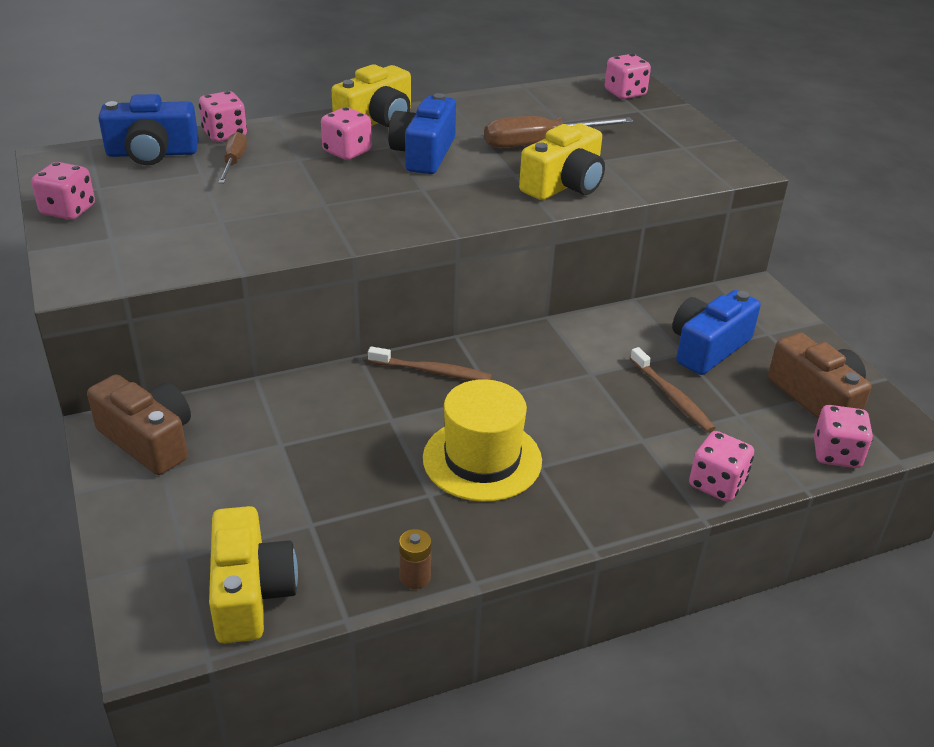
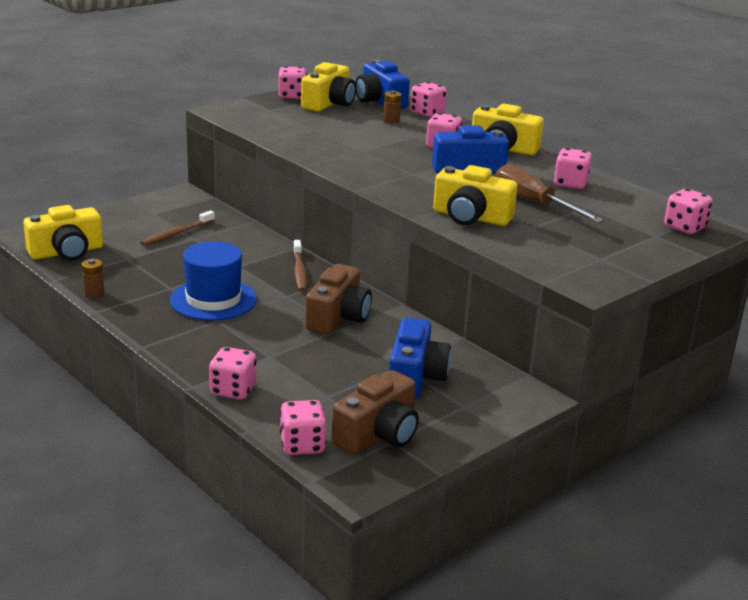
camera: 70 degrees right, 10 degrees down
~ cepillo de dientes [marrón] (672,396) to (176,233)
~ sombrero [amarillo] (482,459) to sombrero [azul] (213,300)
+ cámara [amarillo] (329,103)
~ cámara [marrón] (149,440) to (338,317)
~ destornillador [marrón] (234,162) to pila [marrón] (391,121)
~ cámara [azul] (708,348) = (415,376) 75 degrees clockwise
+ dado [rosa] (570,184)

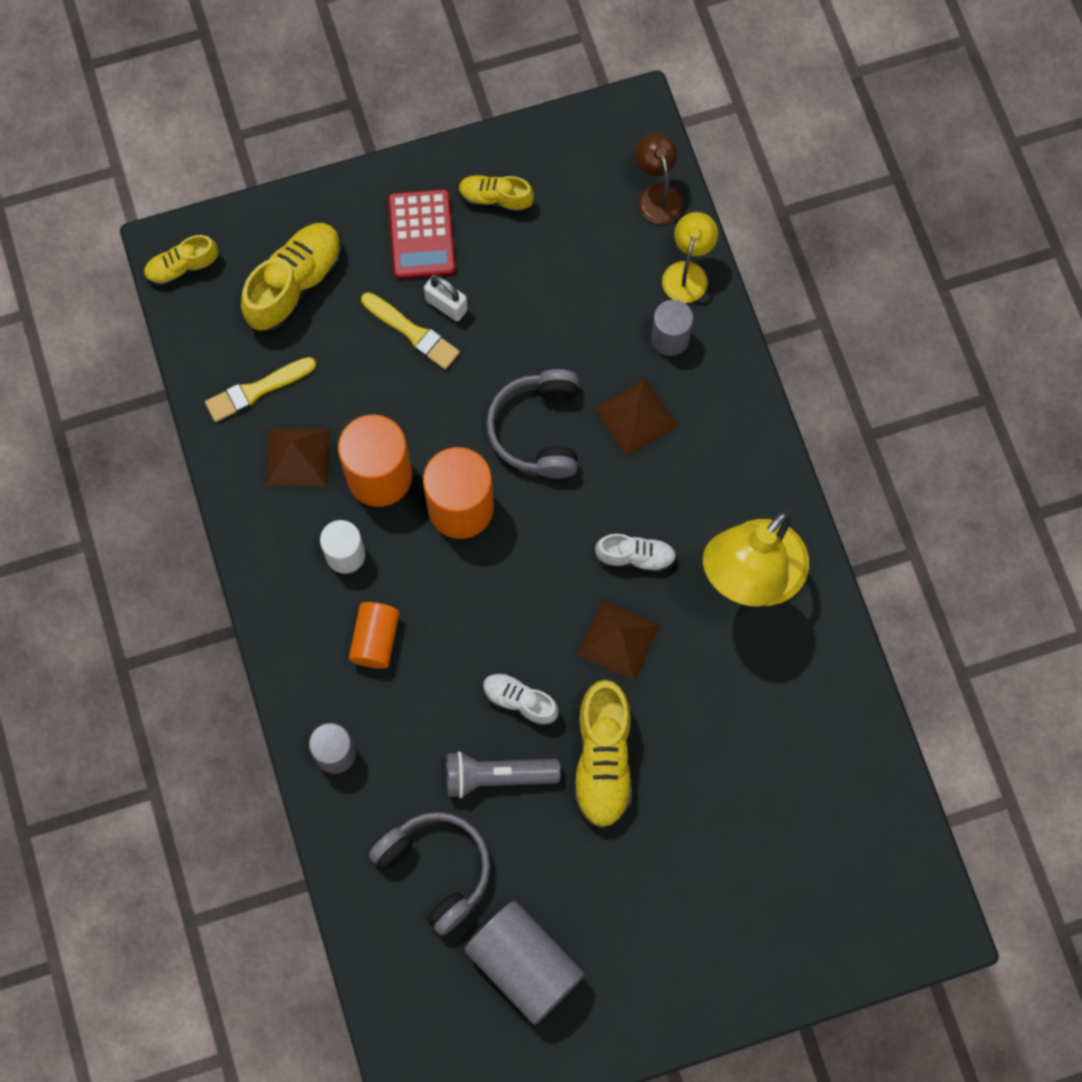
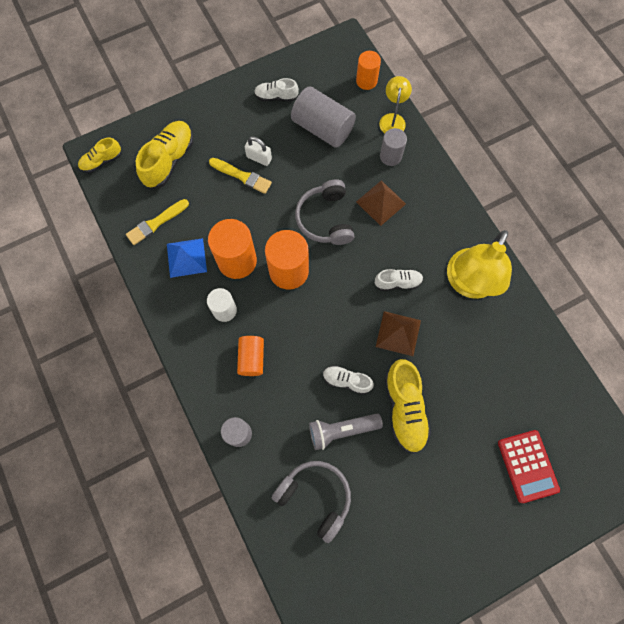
camera: 10 degrees left, 0 degrees up
~ pirámide [marrón] (297,457) to pirámide [azul] (186,257)
~ zapato [amarillo] (495,199) to zapato [blanco] (276,97)
~ cilindro [gris] (524,964) to (322,128)
~ lámpara [marrón] (657,195) to cilindro [naranja] (366,81)
~ calculadora [rojo] (421,235) to (527,466)

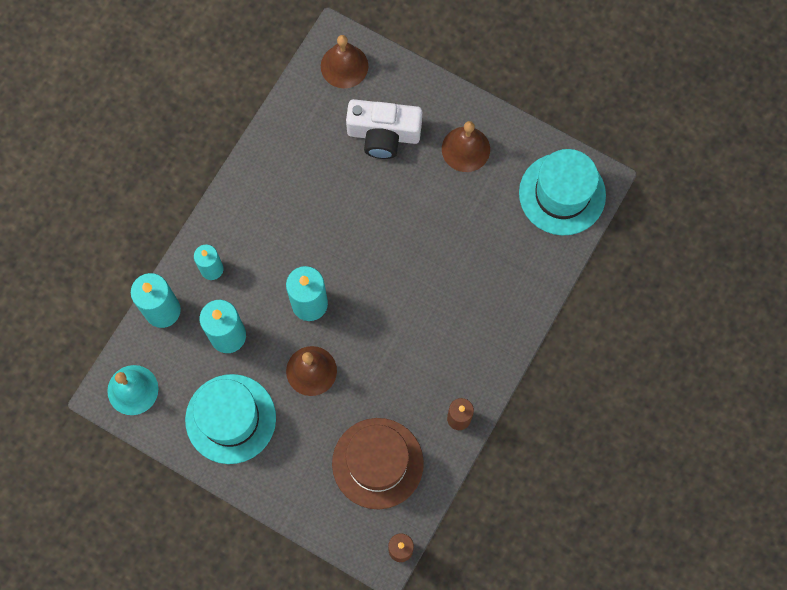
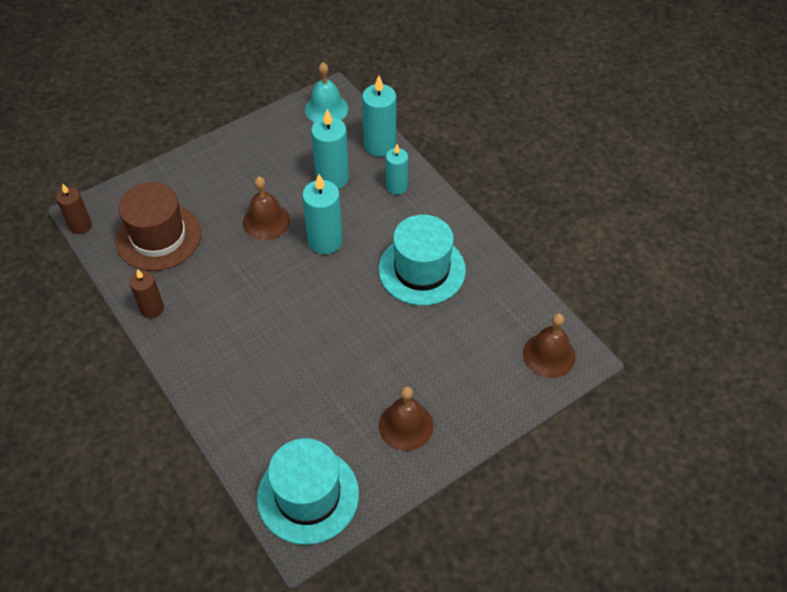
camera: 115 degrees right, 20 degrees down
~ sombrero [turquesa] (230,419) to (422,270)
- cámara [blanco] (383,134)

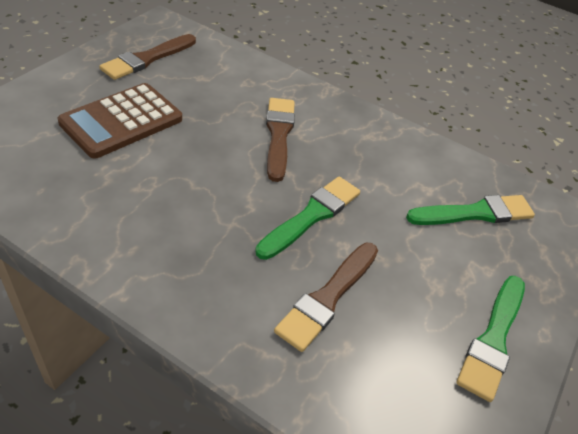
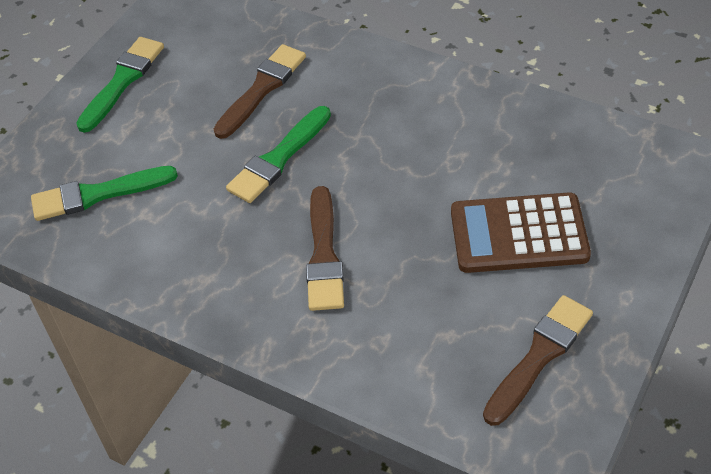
camera: 175 degrees left, 5 degrees up
~ calculadora [marrón] (122,121) = (519,234) 135 degrees counterclockwise

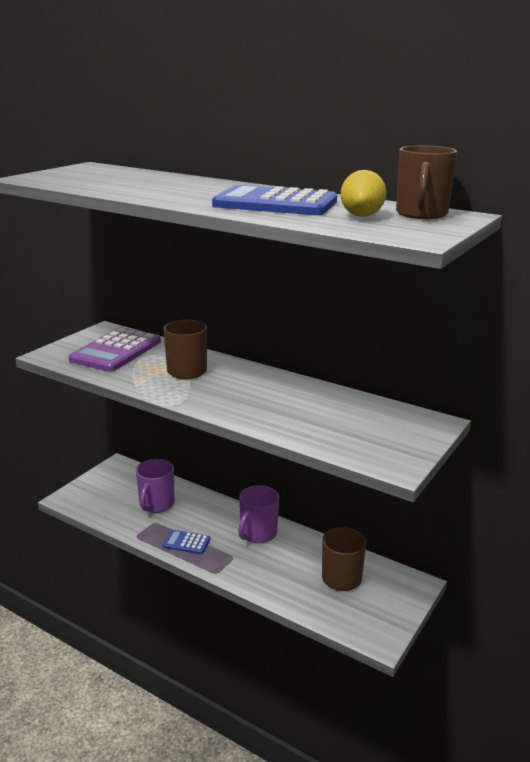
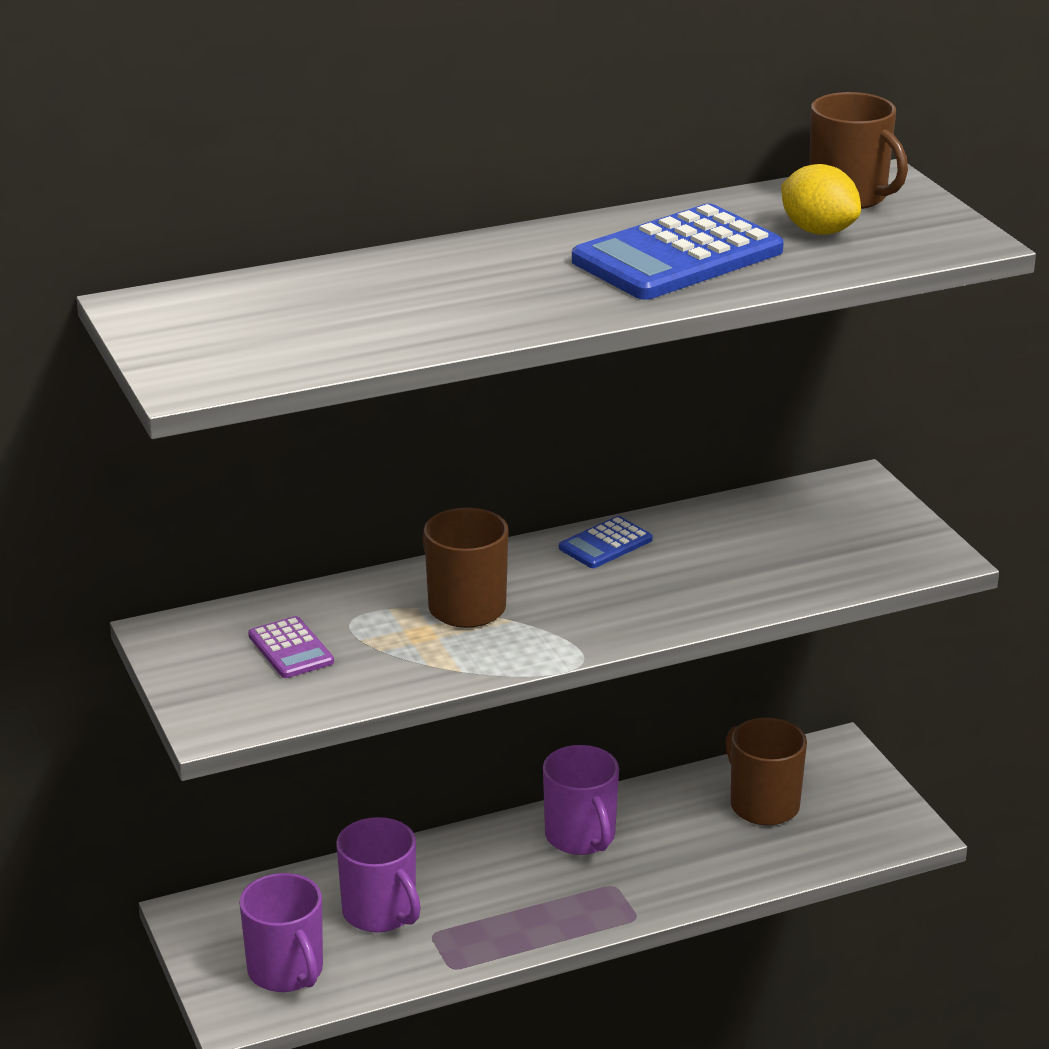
camera: 55 degrees left, 5 degrees up
+ taza [morado] (286,971)
~ calculadora [morado] (116,351) = (290,649) x0.49
~ calculadora [azul] (186,542) to (605,544)

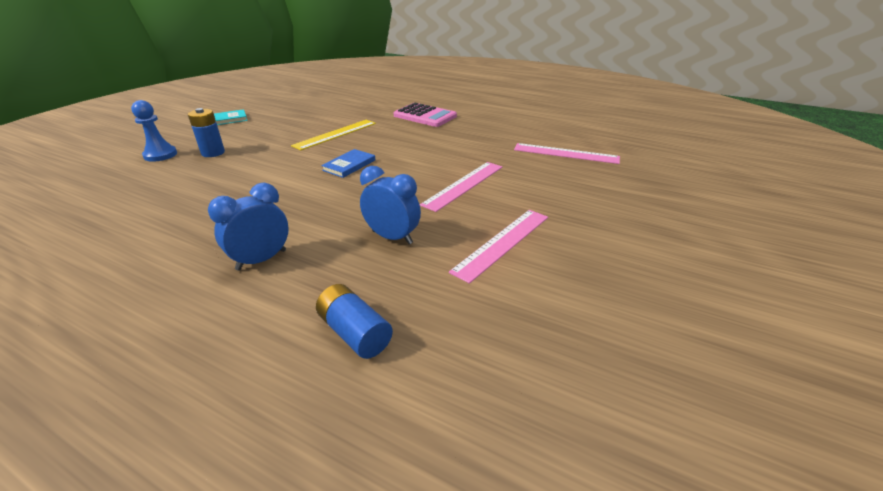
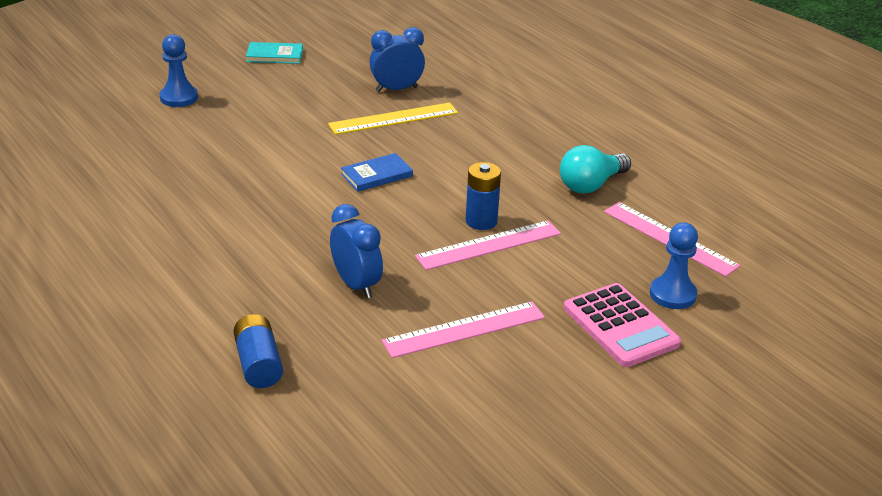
camera: 25 degrees right, 0 degrees up
~ despertador [azul] (261,260) to (396,89)
~ pila [azul] (213,153) to (481,221)
+ bombilla [turquesa] (591,185)
~ calculadora [rosa] (425,116) to (620,326)
+ peón [azul] (672,294)

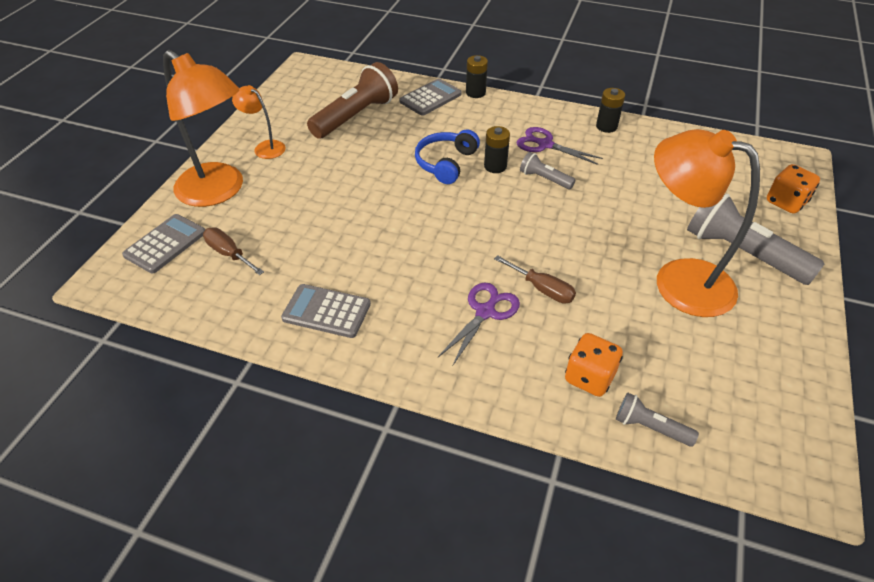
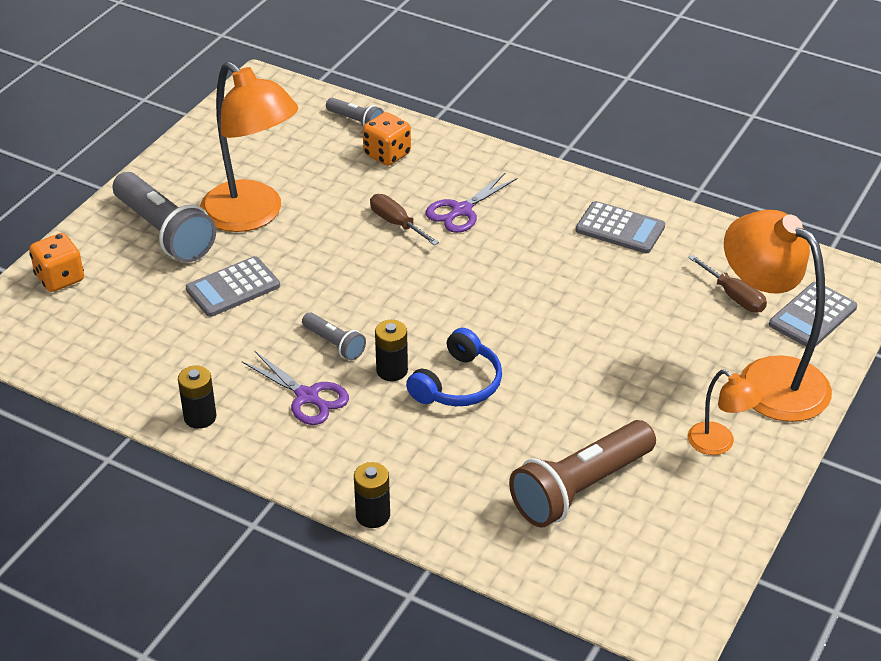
camera: 170 degrees left, 5 degrees down
~ calculadora [gris] (430,98) to (233,288)

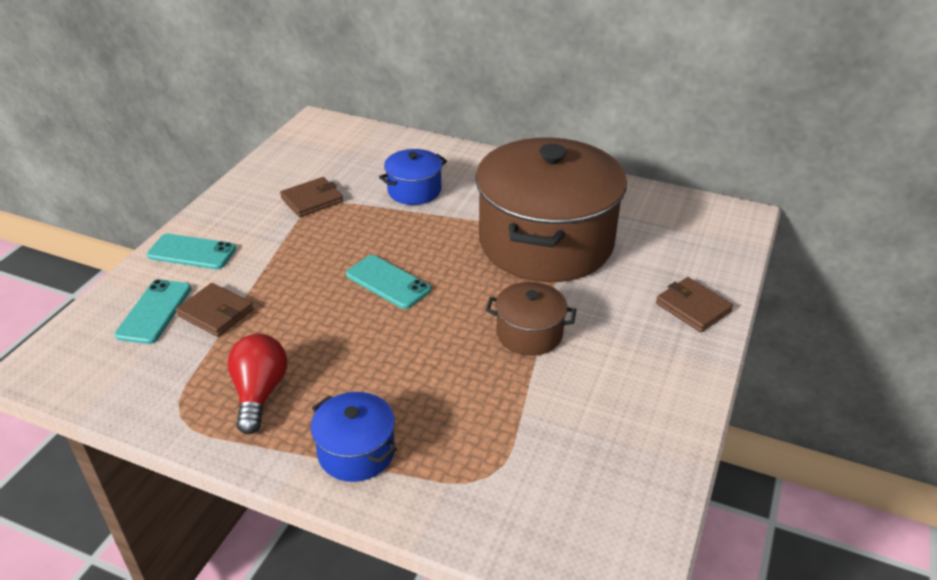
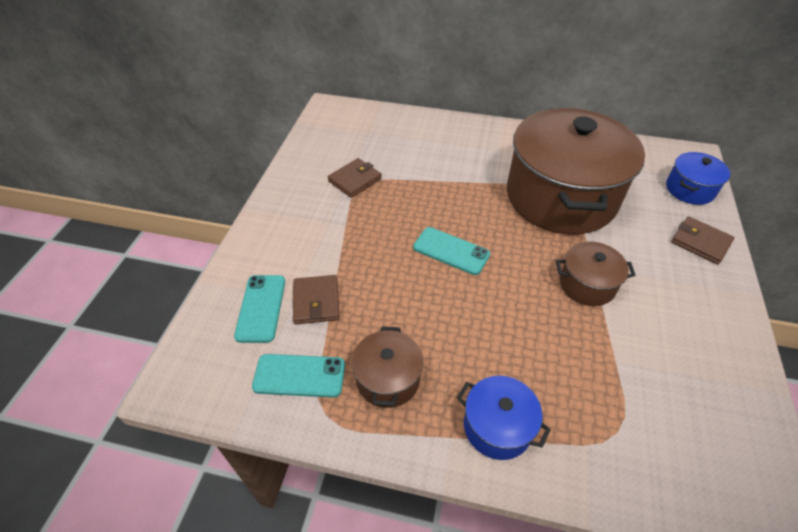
camera: 10 degrees left, 10 degrees up
~ móvil [turquesa] (192,252) to (299,376)
~ cartera [marrón] (215,313) = (316,301) 60 degrees clockwise
~ bombilla [rojo] (259,393) to olla [marrón] (388,379)
~ olla [azul] (414,191) to (689,189)

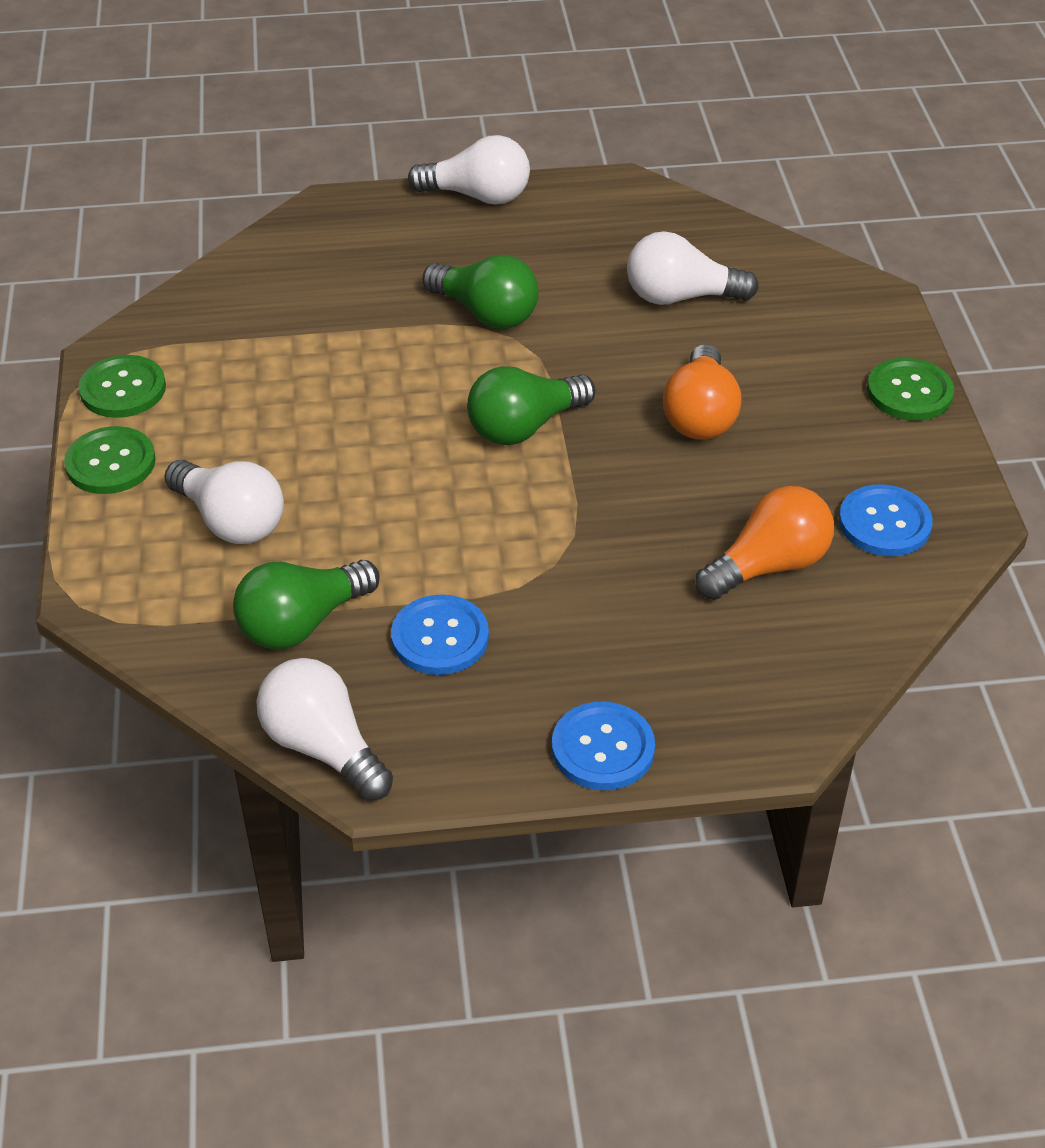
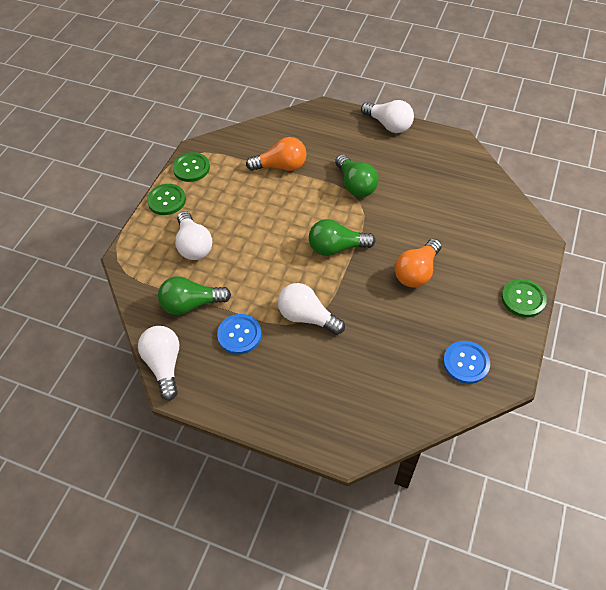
camera: 30 degrees right, 10 degrees up
~ bombilla [naranja] (768,566) to (281,166)
~ bombilla [blanco] (680,297) to (307,317)
- botón [azul] (603,748)

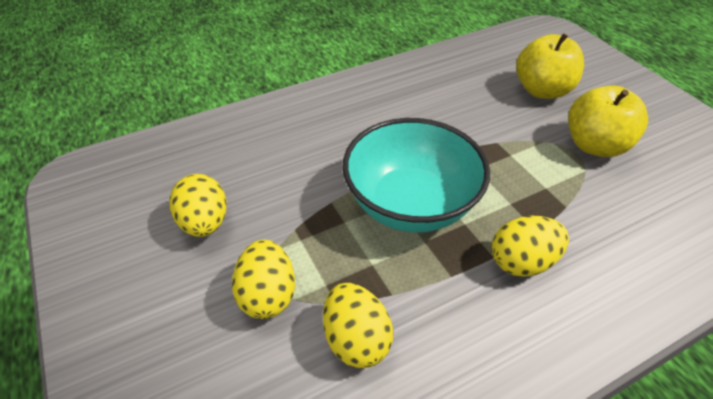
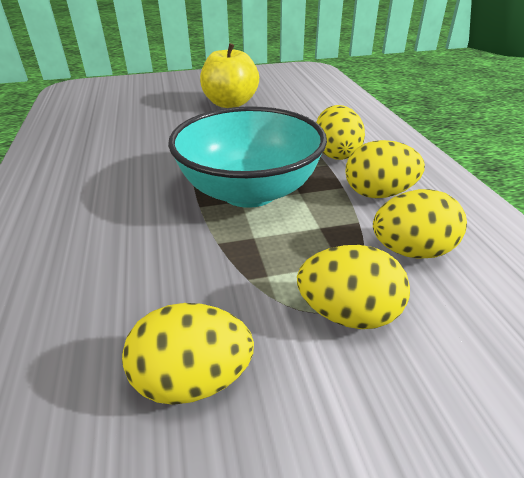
camera: 75 degrees left, 10 degrees down
+ huevo [amarillo] (378,194)
- manzana [amarillo] (542,90)

